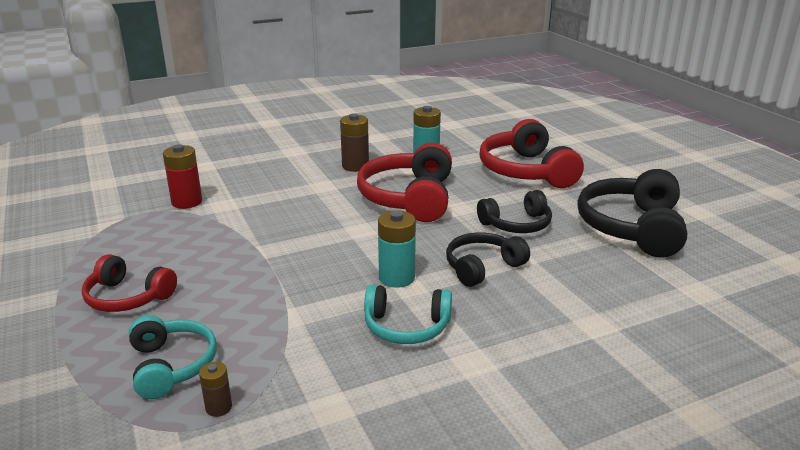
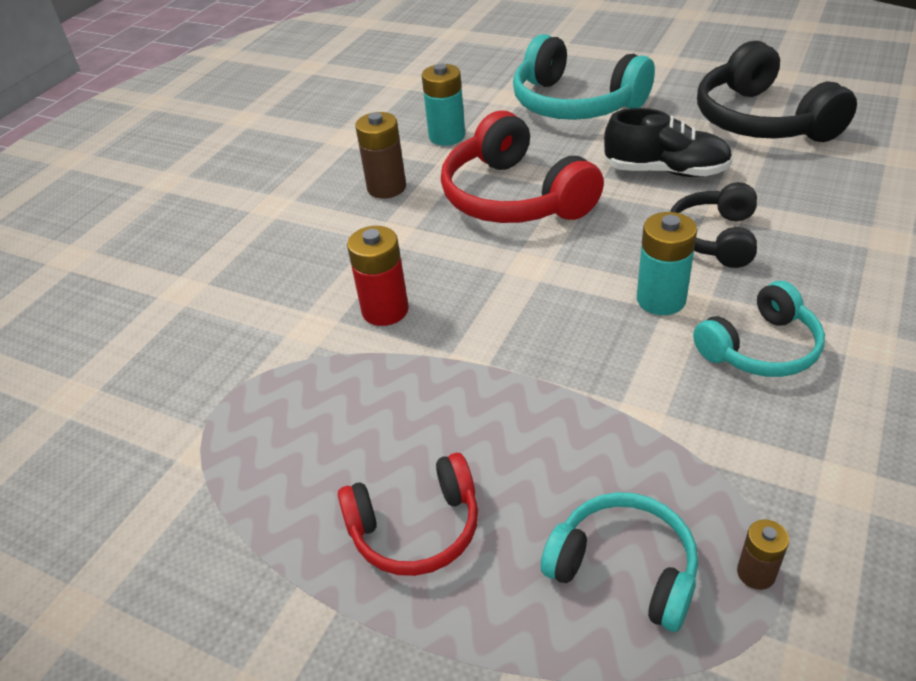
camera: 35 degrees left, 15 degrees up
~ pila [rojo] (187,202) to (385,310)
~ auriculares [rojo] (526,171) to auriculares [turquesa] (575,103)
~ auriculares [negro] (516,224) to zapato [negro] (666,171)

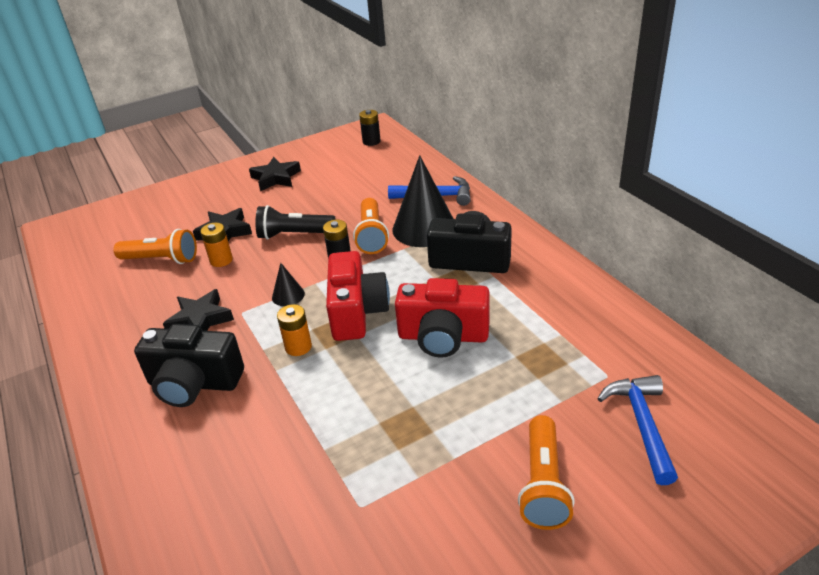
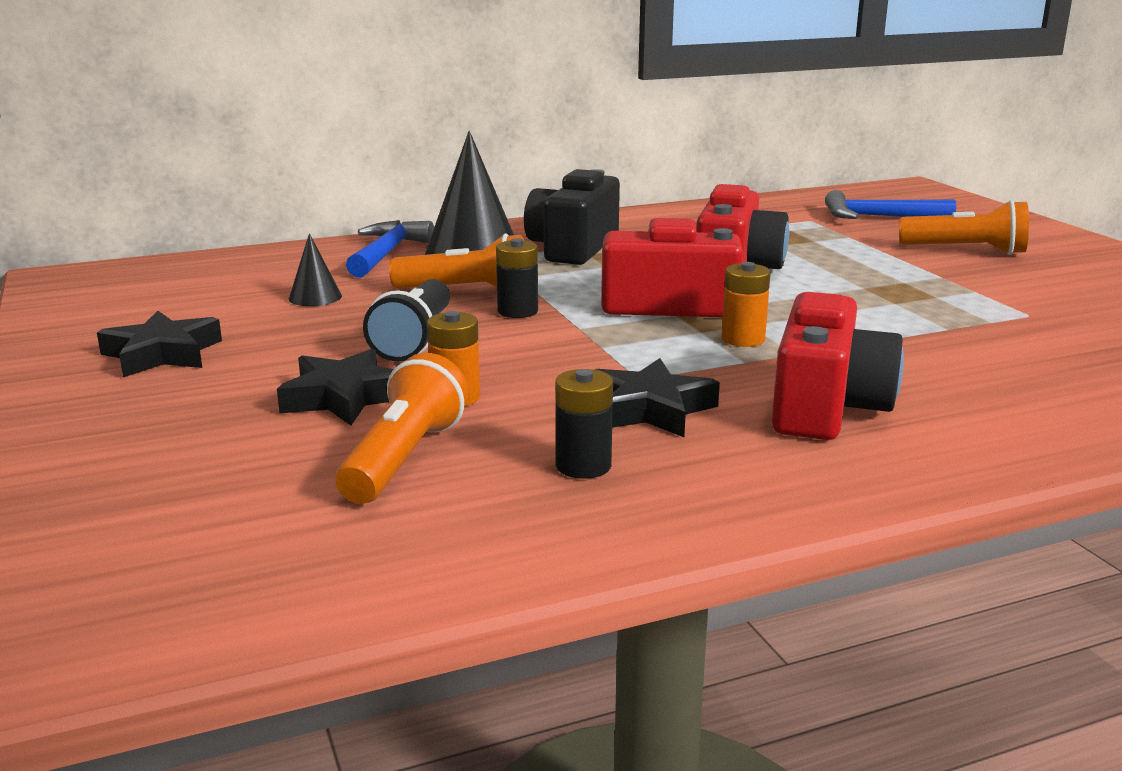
camera: 85 degrees left, 15 degrees down
~ cono [negro] (288,295) to (315,297)
~ pila [negro] (371,141) to (583,466)
~ cámara [negro] (194,383) to cámara [rojo] (826,407)

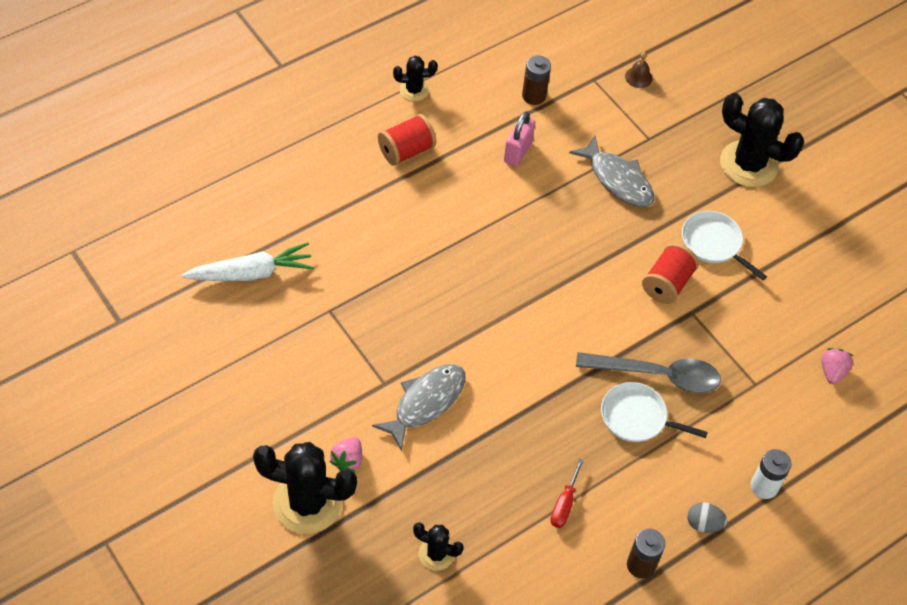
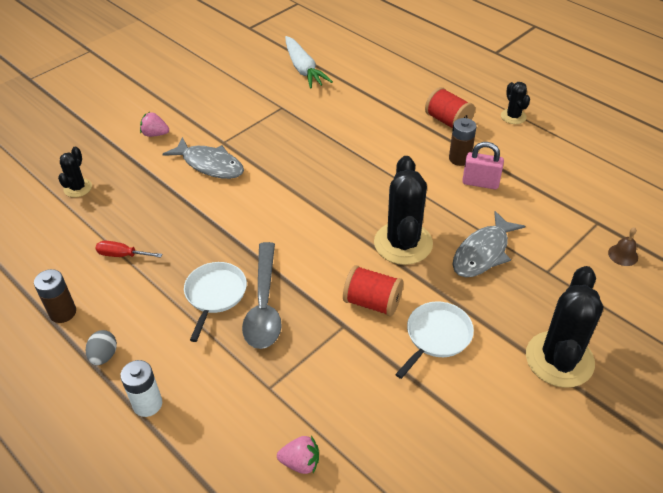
camera: 85 degrees right, 10 degrees down
~ cactus [negro] (307,503) to (403,243)
~ pila [marrón] (534,96) to (459,159)

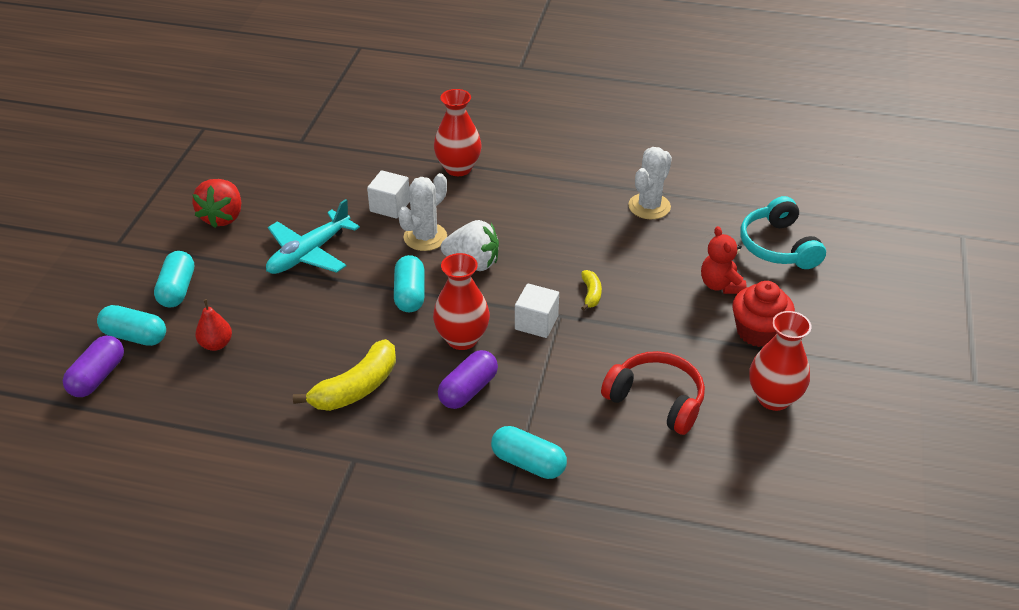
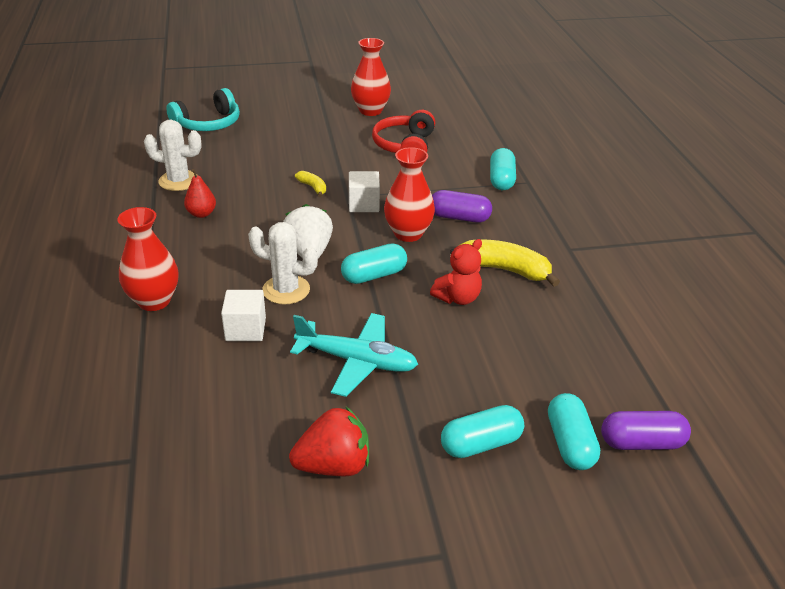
camera: 115 degrees left, 5 degrees down
~ pera [rojo] (216,344) to (201,214)
~ plátano [amarillo] (591,294) = (313,187) 75 degrees clockwise
~ osito [rojo] (720,285) to (458,298)
- magdalena [rojo] (758,331)

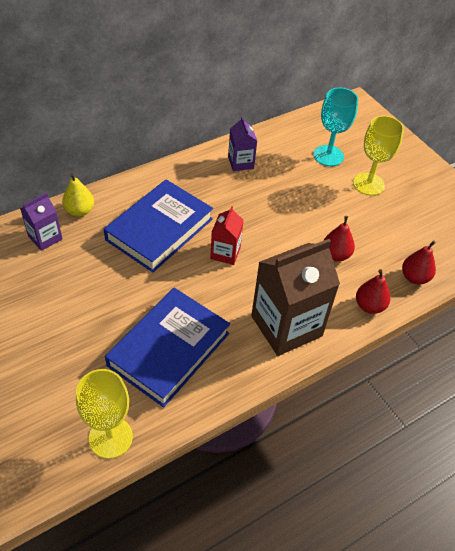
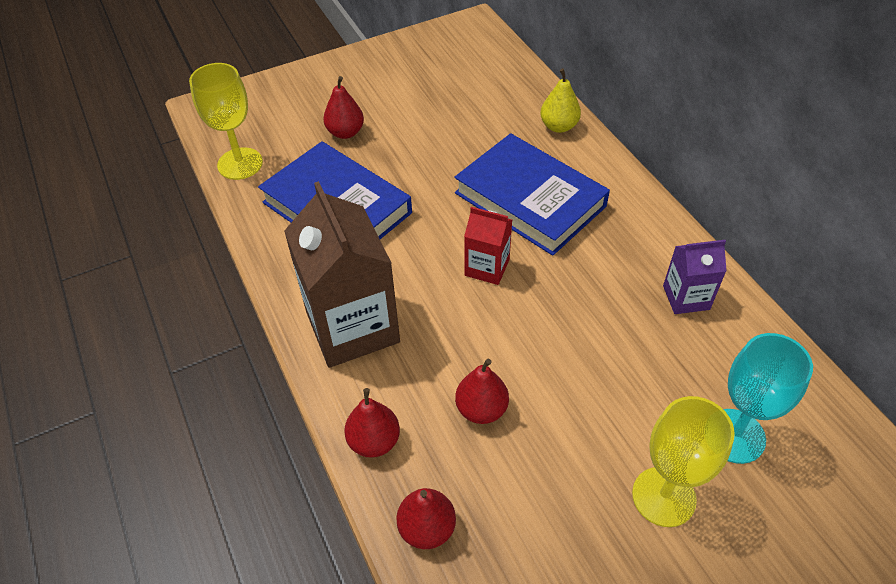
camera: 100 degrees right, 0 degrees up
+ pera [rojo] (345,132)
- cartón de leche [morado] (45,238)

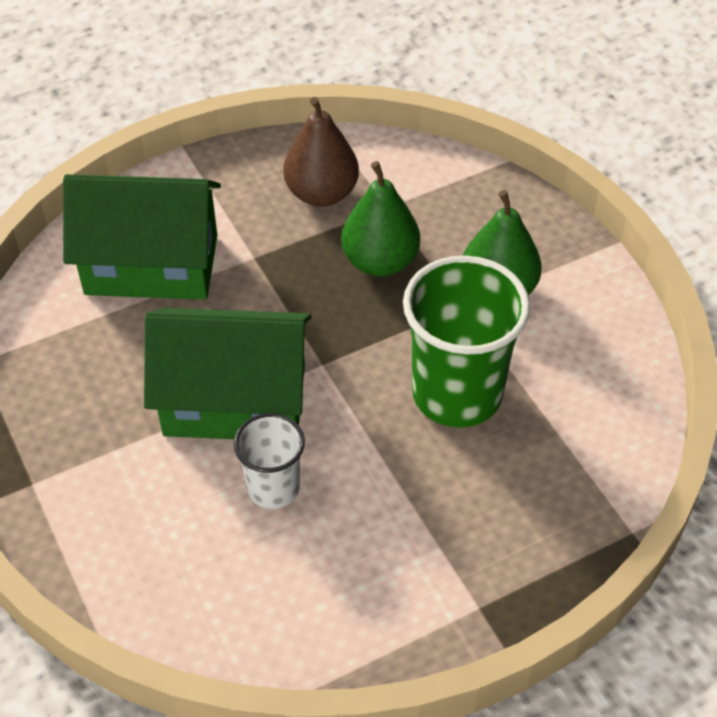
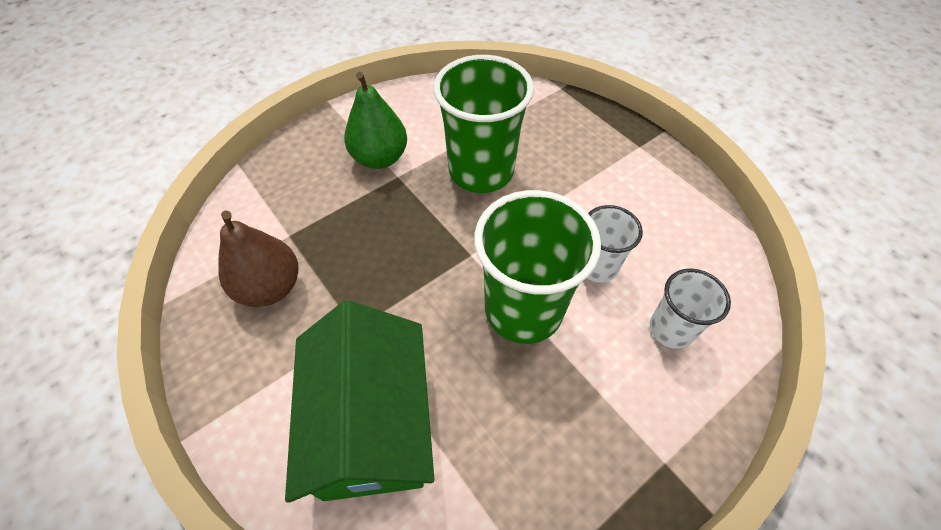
camera: 100 degrees left, 5 degrees up
~ casa [verde] (235,400) to vaso [verde] (523,309)
+ vaso [blanco] (671,329)
- pera [verde] (380,262)

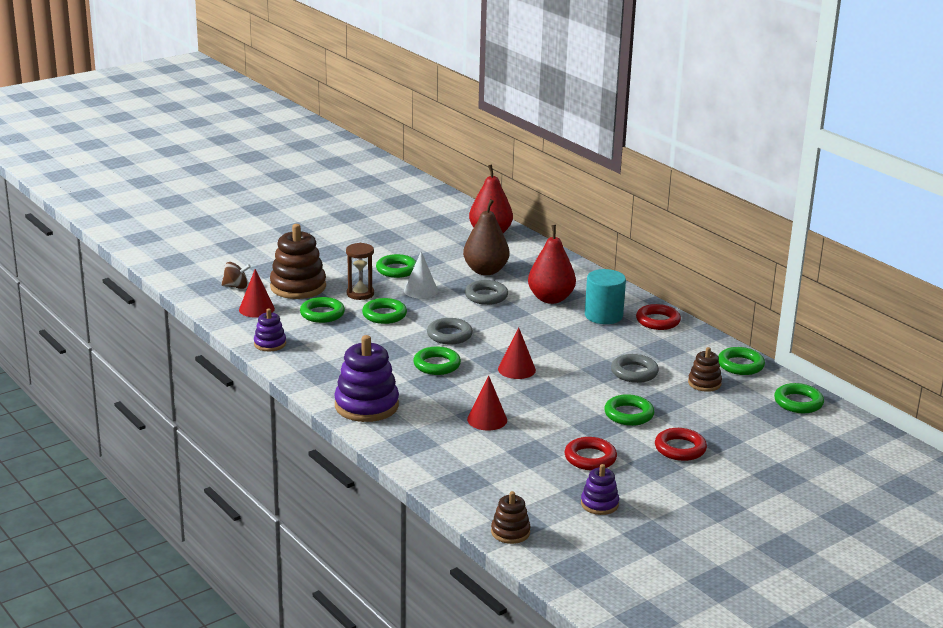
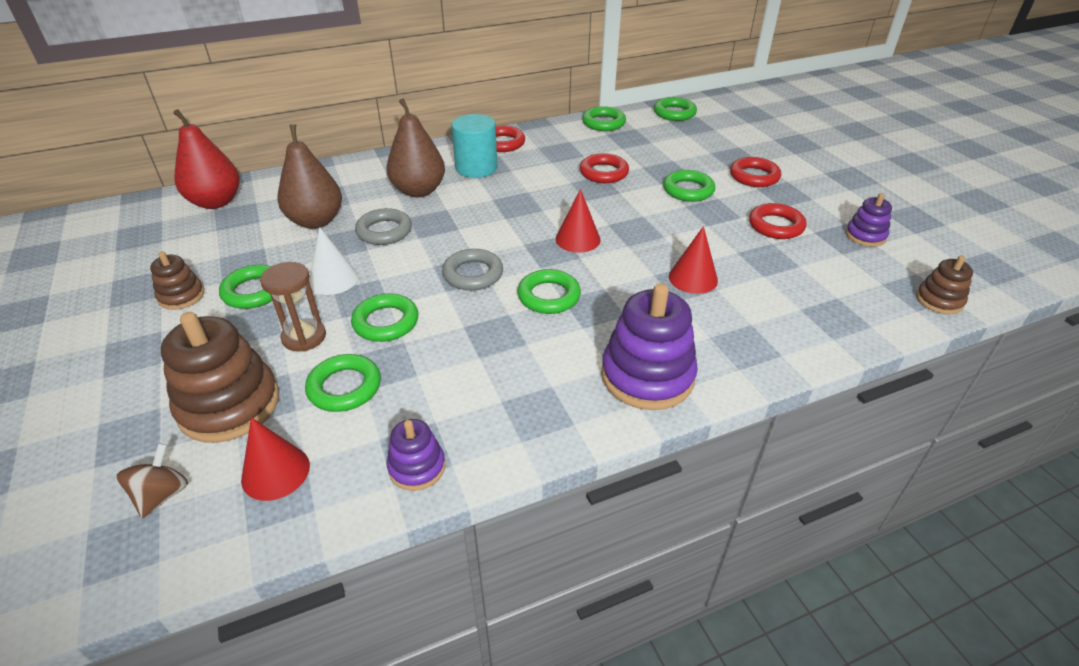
camera: 75 degrees left, 15 degrees up
~ juguete apilable [marrón] (704,383) to (181,296)
~ pera [rojo] (551,299) to pera [marrón] (419,191)
~ anillo [gris] (634,372) to anillo [rojo] (604,173)

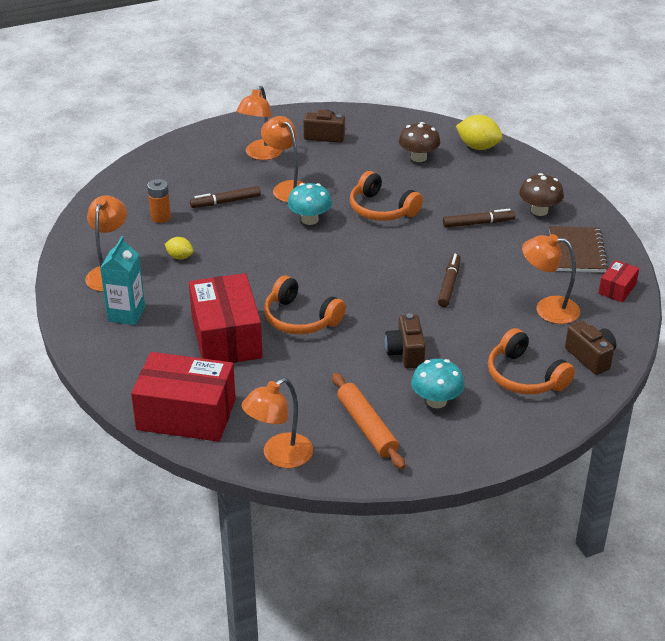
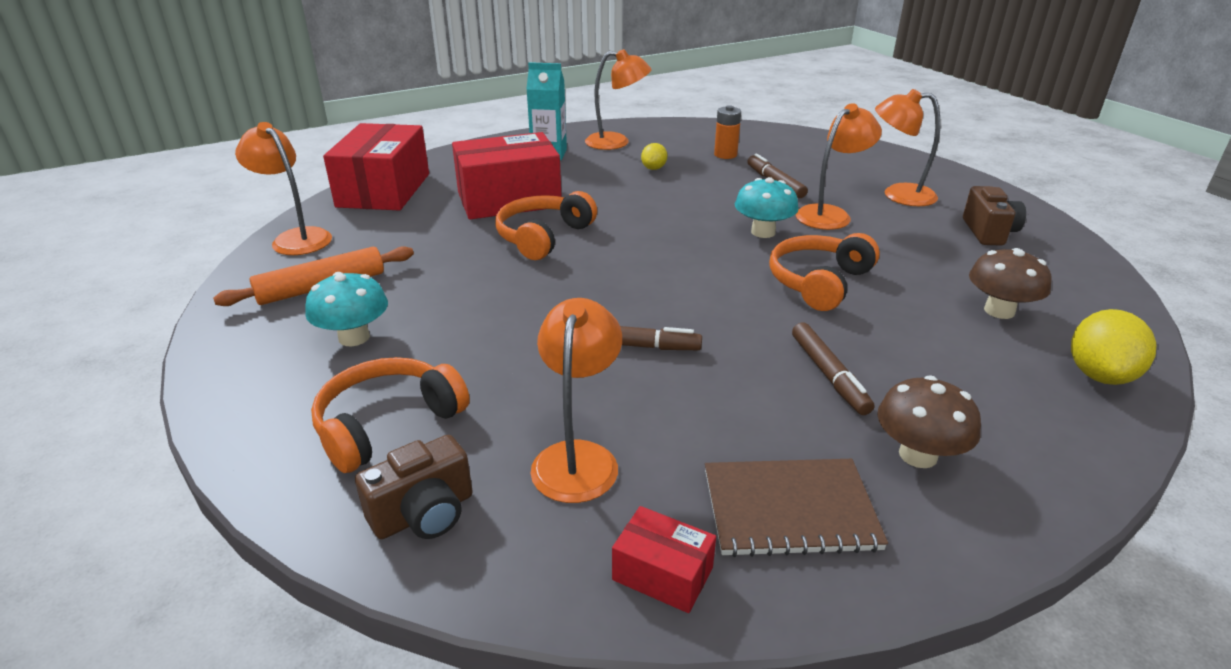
camera: 85 degrees right, 5 degrees down
- cámara [marrón] (405,353)

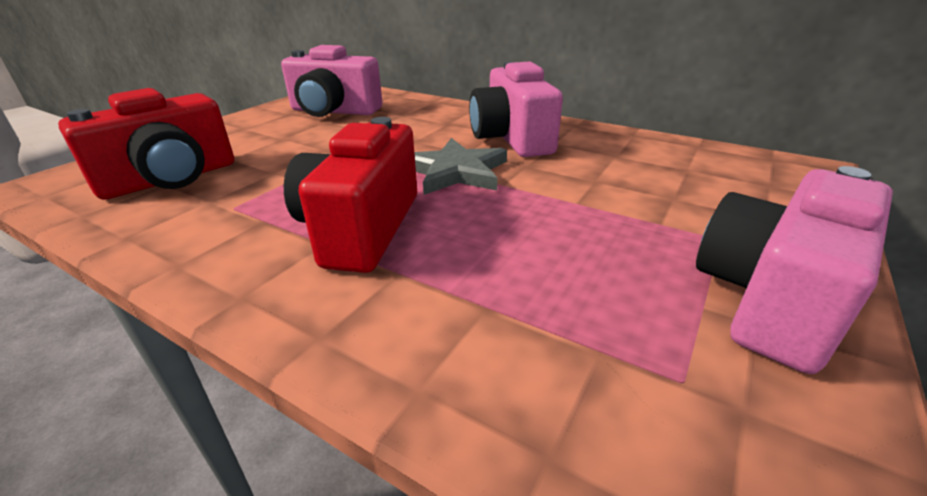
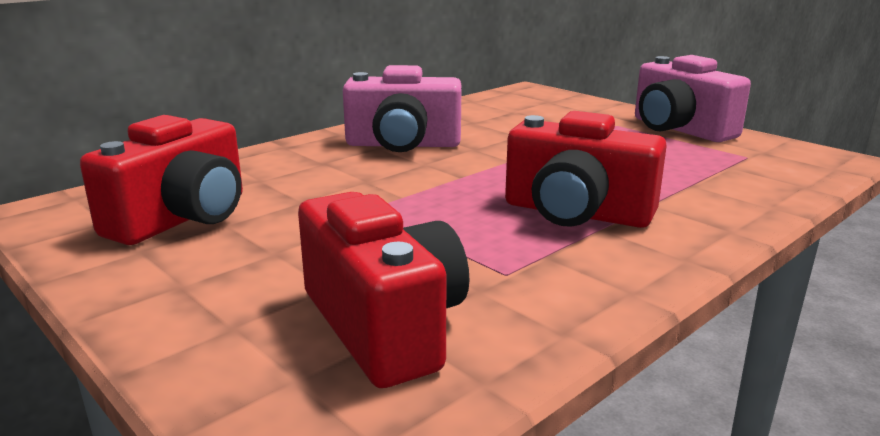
camera: 75 degrees left, 10 degrees down
~ cámara [rosa] (334,111) to cámara [rojo] (183,218)
- estrella [gris] (456,171)

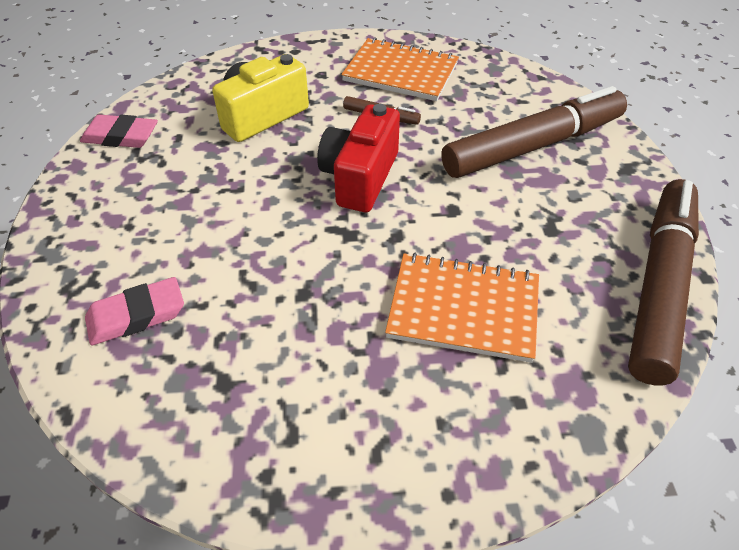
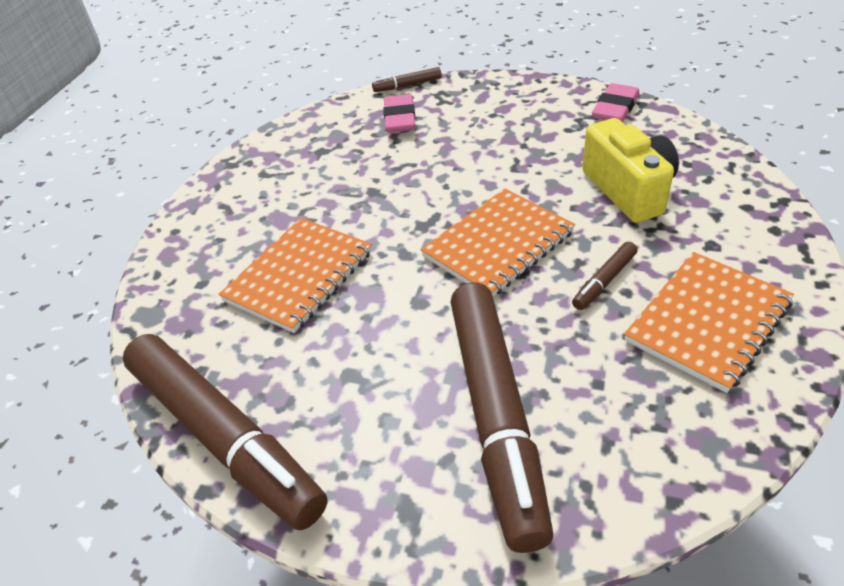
camera: 115 degrees right, 5 degrees down
+ rotulador [marrón] (407,85)
~ cámara [rojo] (360,177) to cuaderno [naranja] (498,244)

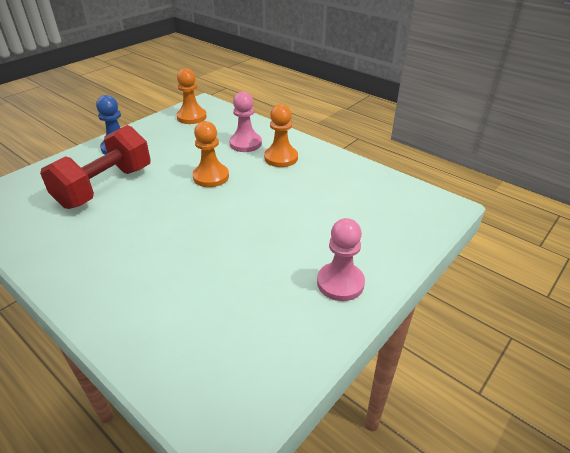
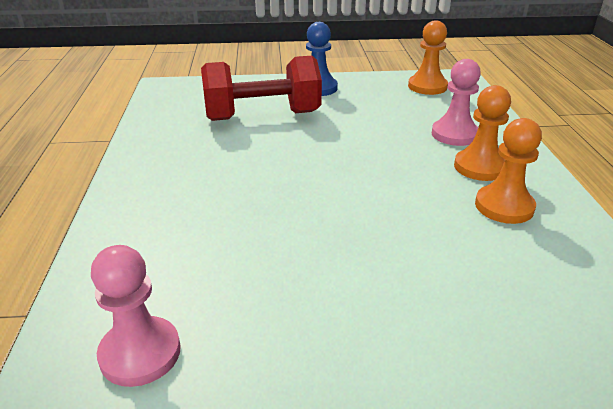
camera: 45 degrees right, 5 degrees down
~ peón [rosa] (340,283) to (140,353)
~ peón [naranja] (211,177) to (504,206)

